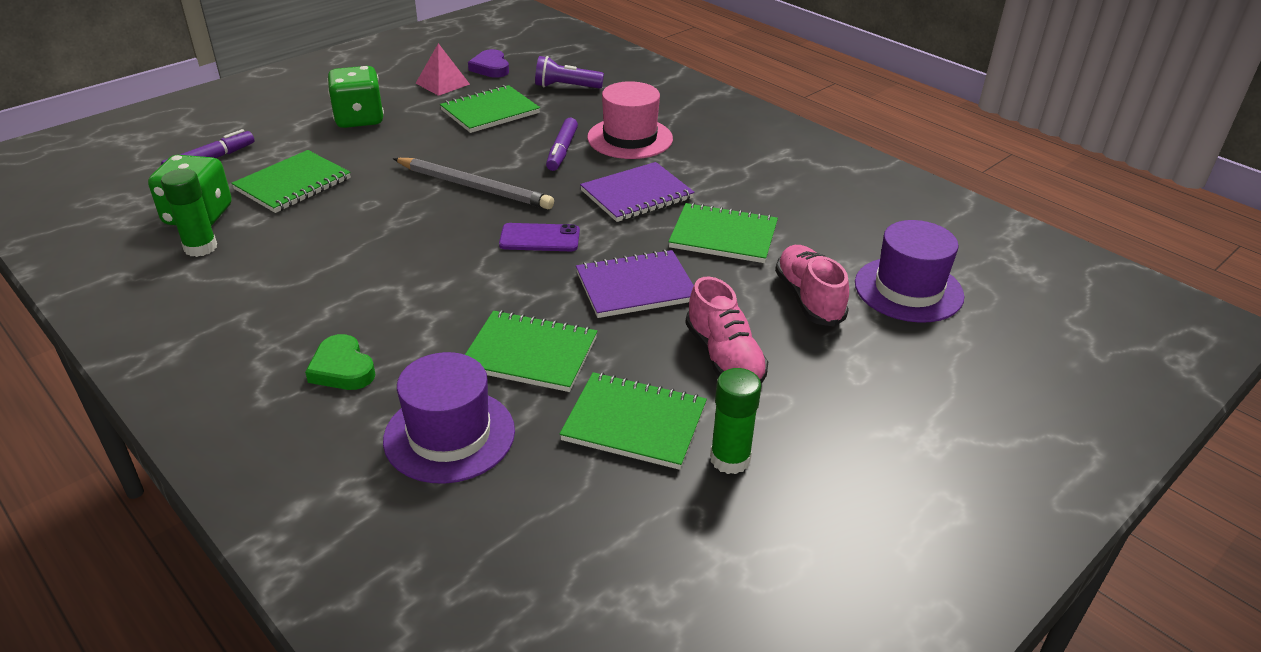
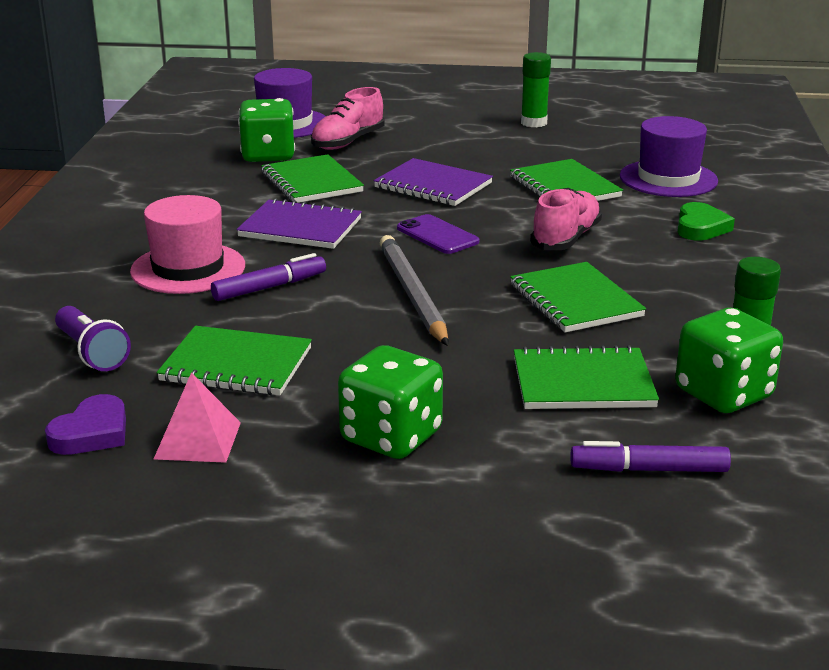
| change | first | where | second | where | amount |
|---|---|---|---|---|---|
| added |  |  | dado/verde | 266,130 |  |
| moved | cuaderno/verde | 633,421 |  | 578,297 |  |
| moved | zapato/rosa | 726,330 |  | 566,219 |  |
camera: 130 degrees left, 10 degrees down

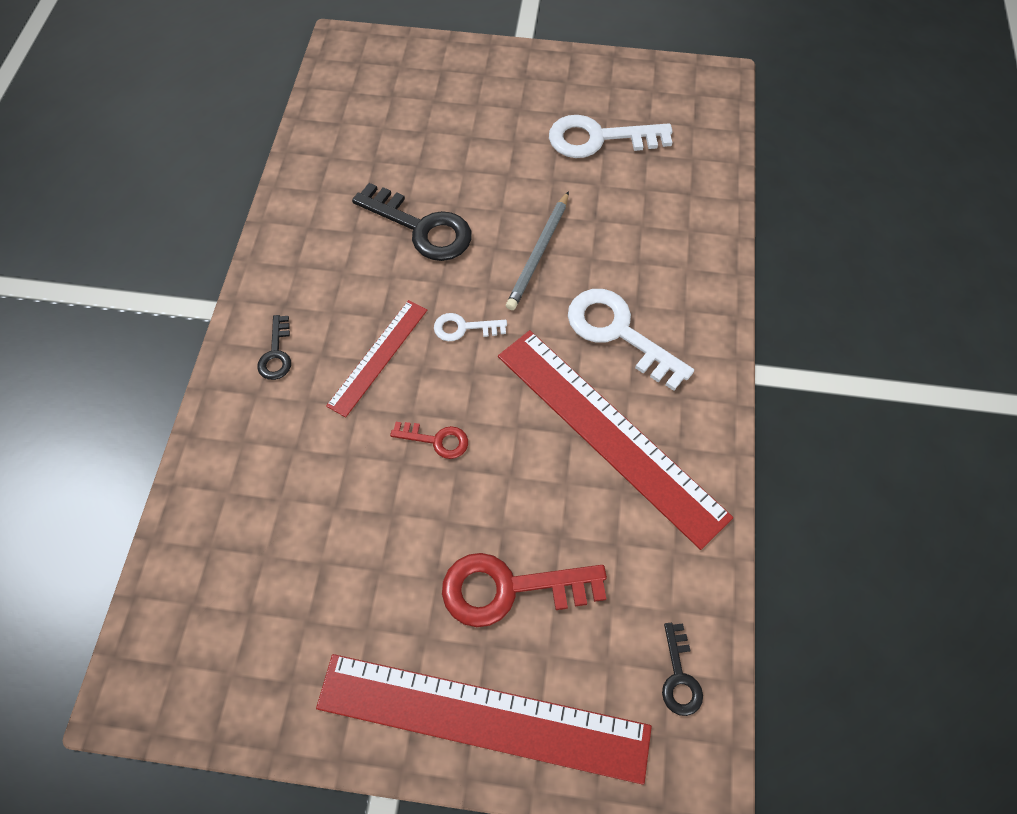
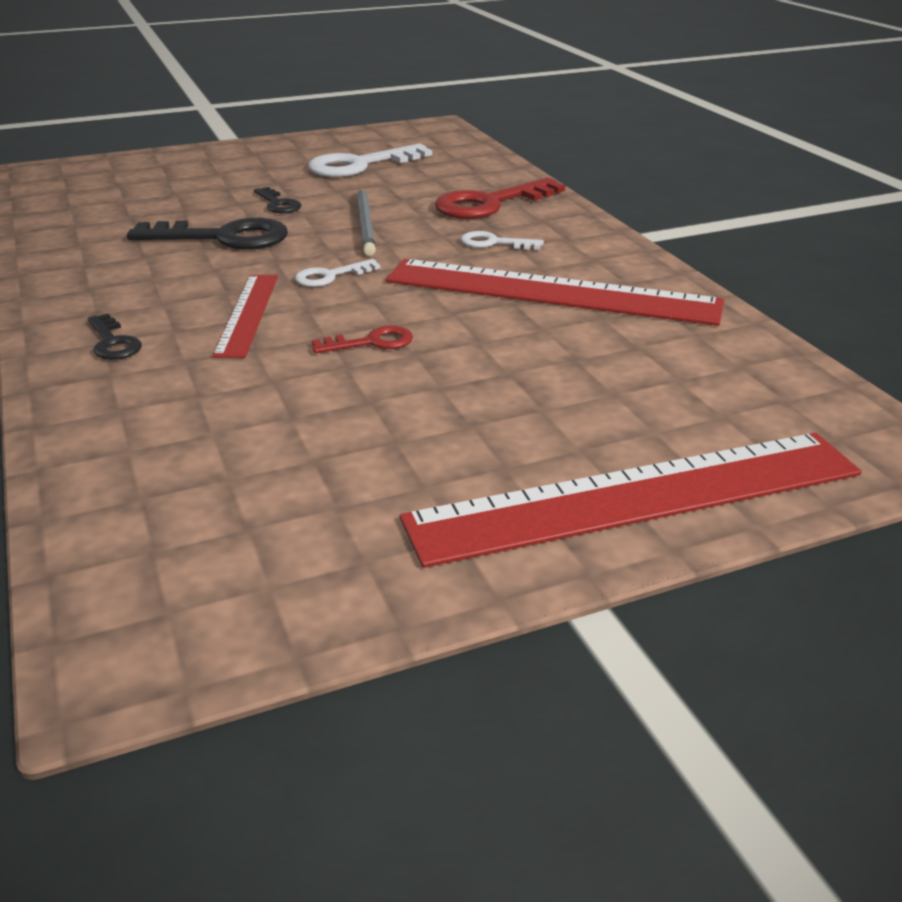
| change | first | where | second | where | amount |
|---|---|---|---|---|---|
| moved | llave/negro | 682,669 |  | 277,200 |  |
| moved | llave/rojo | 524,590 |  | 500,198 |  |
| resized | llave/blanco | 631,340 |  | 502,240 | x0.52 |
camera: 30 degrees left, 30 degrees down

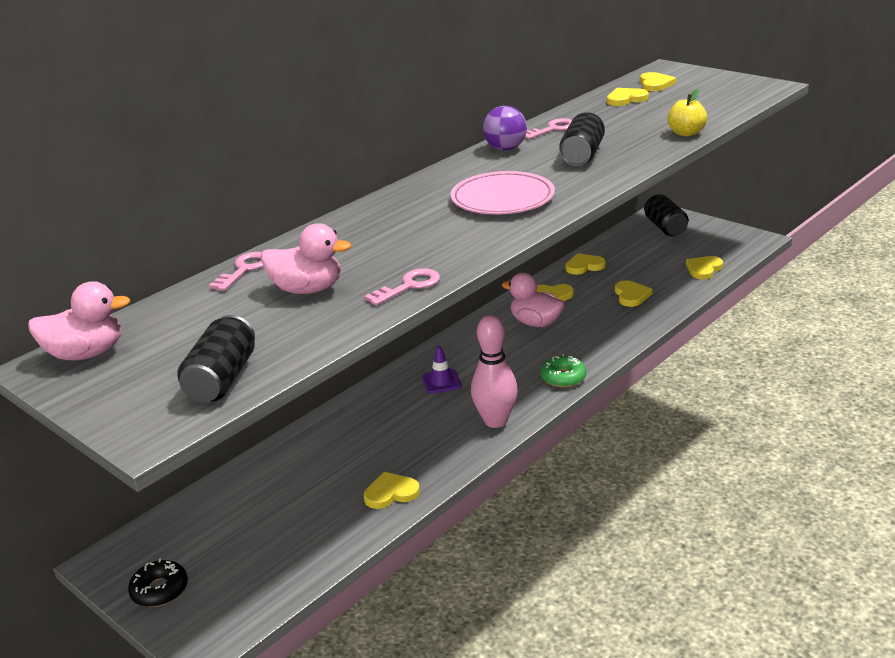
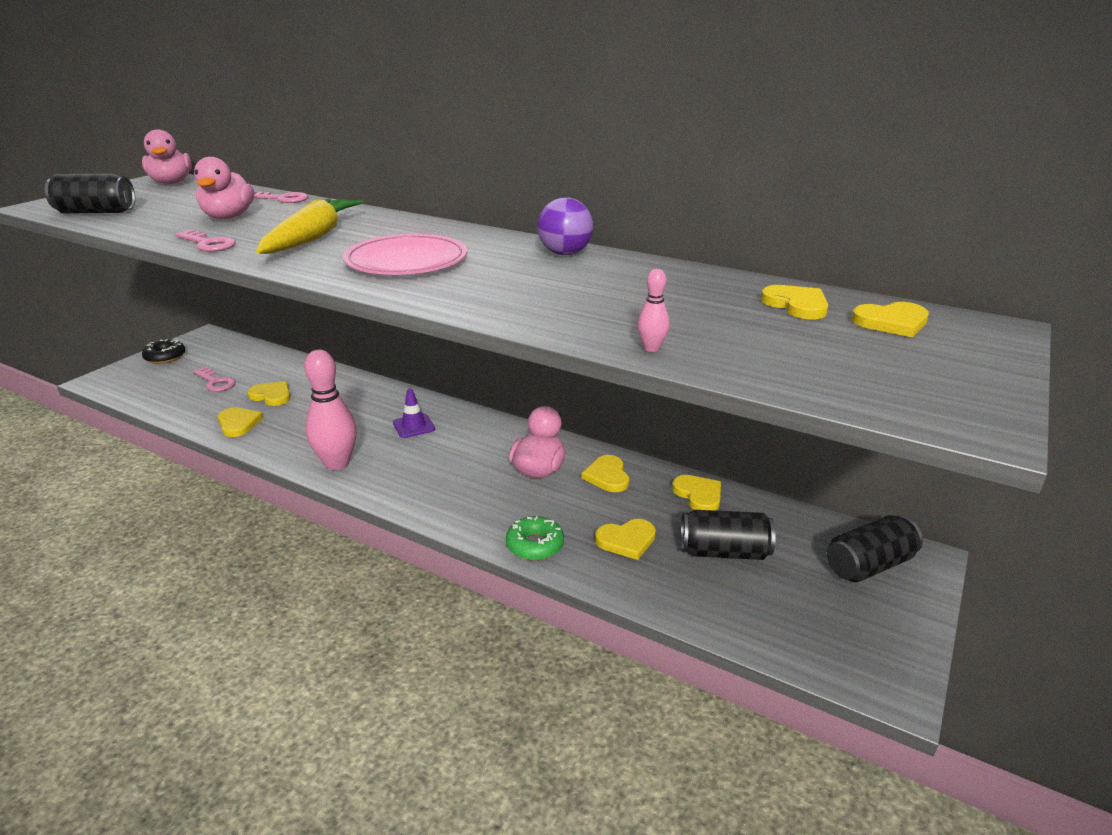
| change | first | where | second | where | amount |
|---|---|---|---|---|---|
| moved | llave/rosa | 548,128 |  | 214,379 |  |
| moved | corazón/amarillo | 704,267 |  | 268,393 |  |
| added |  |  | zanahoria/amarillo | 310,226 |  |
| moved | rosquilla/verde | 563,370 |  | 535,538 |  |
| replaced | manzana/amarillo | 687,113 | bolo/rosa | 653,310 |  |
| moved | lata/negro | 582,139 |  | 728,535 |  |
camera: 75 degrees right, 0 degrees up

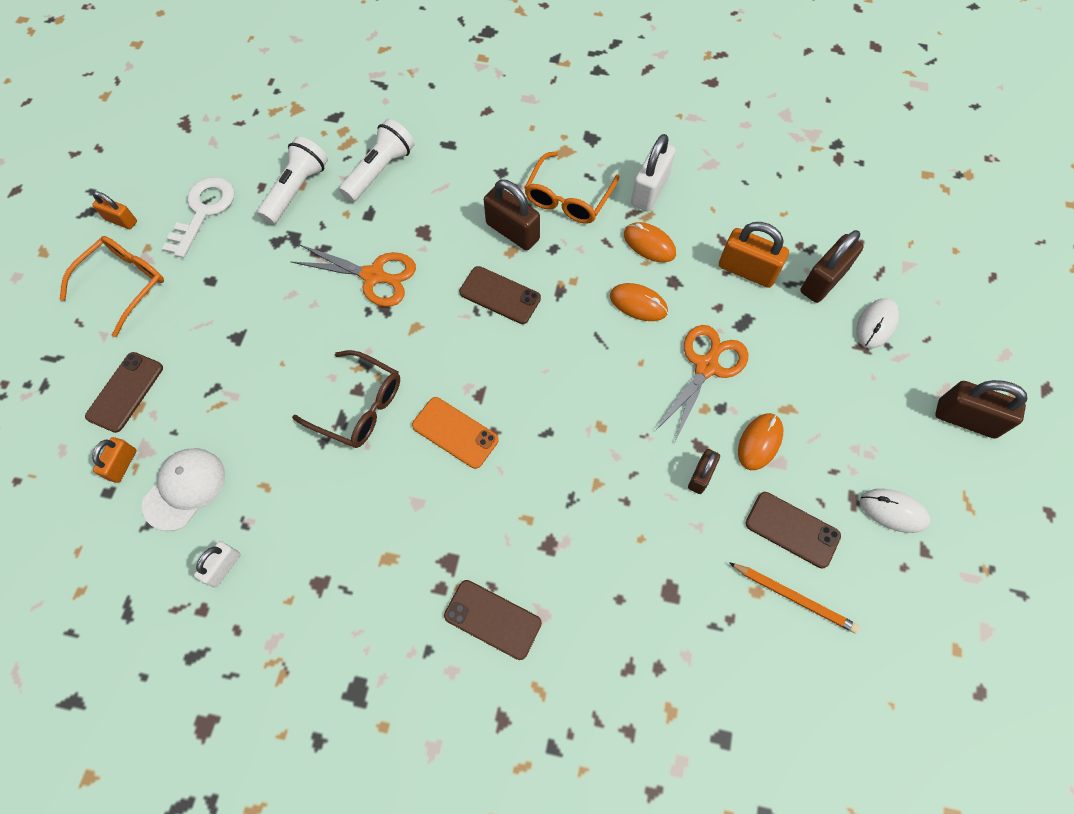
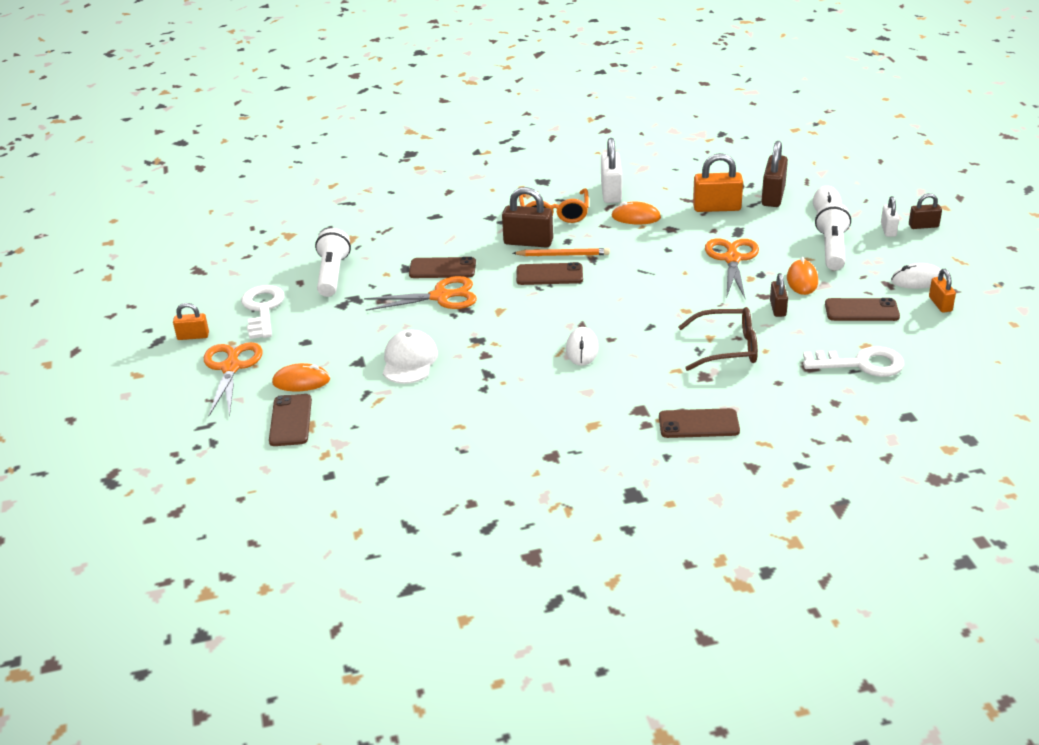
| change | first | where | second | where | amount |
|---|---|---|---|---|---|
| replaced | gafas/naranja | 112,286 | tijeras/naranja | 233,379 |  |
| moved | ratón/naranja | 639,302 |  | 301,377 |  |
| moved | gorra/blanco | 183,489 |  | 410,357 |  |
| added |  |  | móvil/marrón | 442,267 |  |
| moved | lápiz/naranja | 794,597 |  | 561,252 |  |
| replaced | móvil/naranja | 455,433 | ratón/blanco | 582,346 |  |
| moved | gafas/marrón | 346,399 |  | 718,339 |  |
| added |  |  | llave/blanco | 853,361 |  |
| moved | lámpara de mano/blanco | 377,160 |  | 833,236 |  |
| moved | candado/blanco | 217,564 |  | 890,216 |  |
| resized | candado/marrón | 981,409 |  | 925,211 | x0.59 |
| moved | candado/naranja | 114,460 |  | 942,291 |  |
camera: 25 degrees left, 30 degrees down

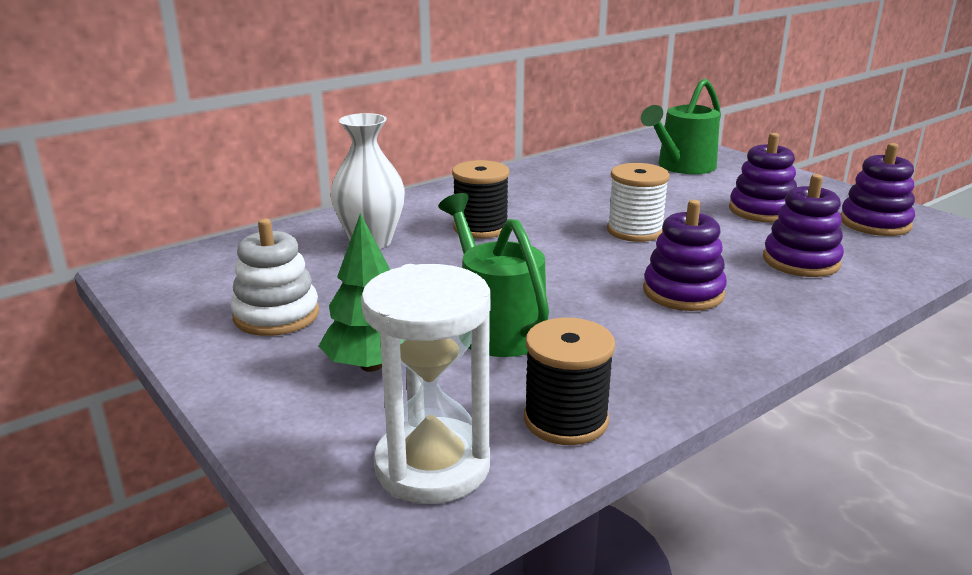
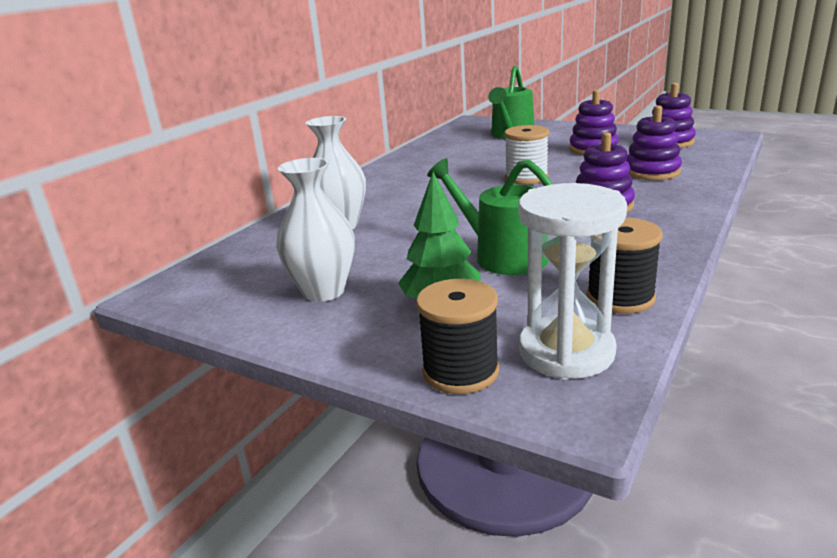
| change | first | where | second | where | amount |
|---|---|---|---|---|---|
| replaced | juguete apilable/blanco | 275,277 | florero/blanco | 315,230 |  |
| moved | carrete/negro | 480,199 |  | 457,336 |  |
camera: 20 degrees left, 0 degrees up

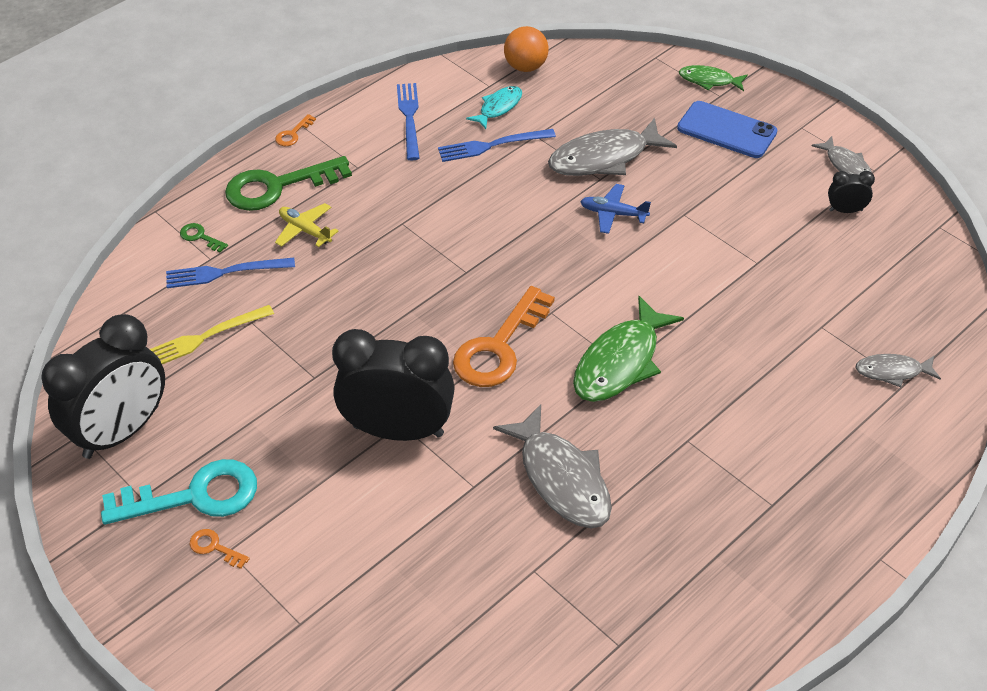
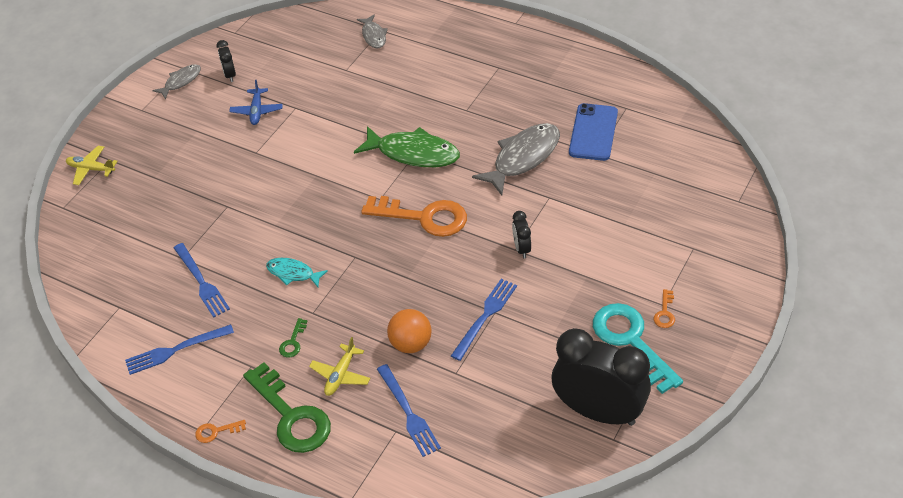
| change | first | where | second | where | amount |
|---|---|---|---|---|---|
| replaced | pez/verde | 713,78 | avión/amarillo | 91,165 |  |
| turned | llave/naranja | 295,130 |  | 220,431 | 150 degrees clockwise |
| moved | avión/azul | 615,209 |  | 256,102 |  |
| moved | pez/turquesa | 494,107 |  | 297,272 |  |
| moved | llave/verde | 204,238 |  | 293,337 |  |
| moved | pelota/naranja | 526,49 |  | 409,331 |  |
| added |  |  | tenedor/azul | 484,320 |  |
| resized | despertador/negro | 393,385 |  | 521,234 | x0.42 |
| moved | móvil/azul | 727,129 |  | 593,132 |  |
| removed | tenedor/amarillo | 212,334 |  |  |  |
| removed | pez/gris | 612,147 |  |  |  |
camera: 105 degrees left, 0 degrees up

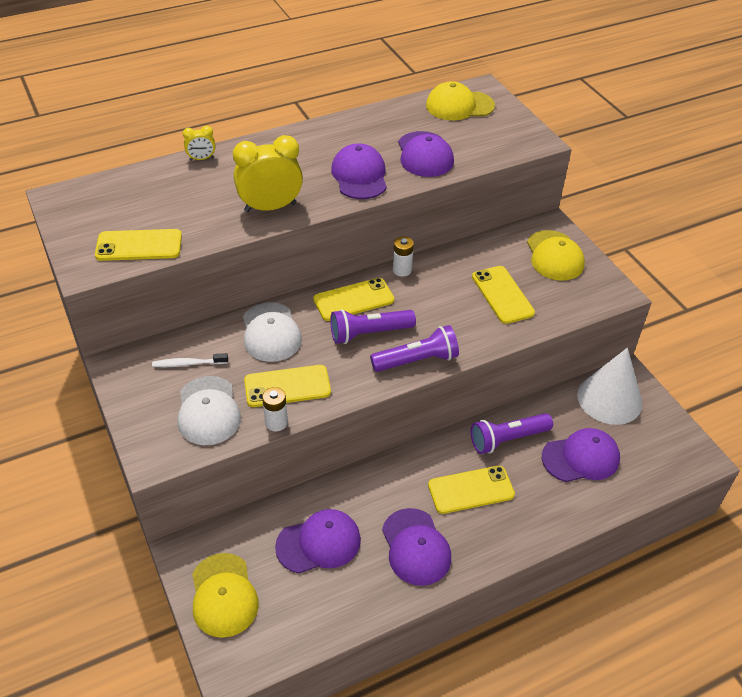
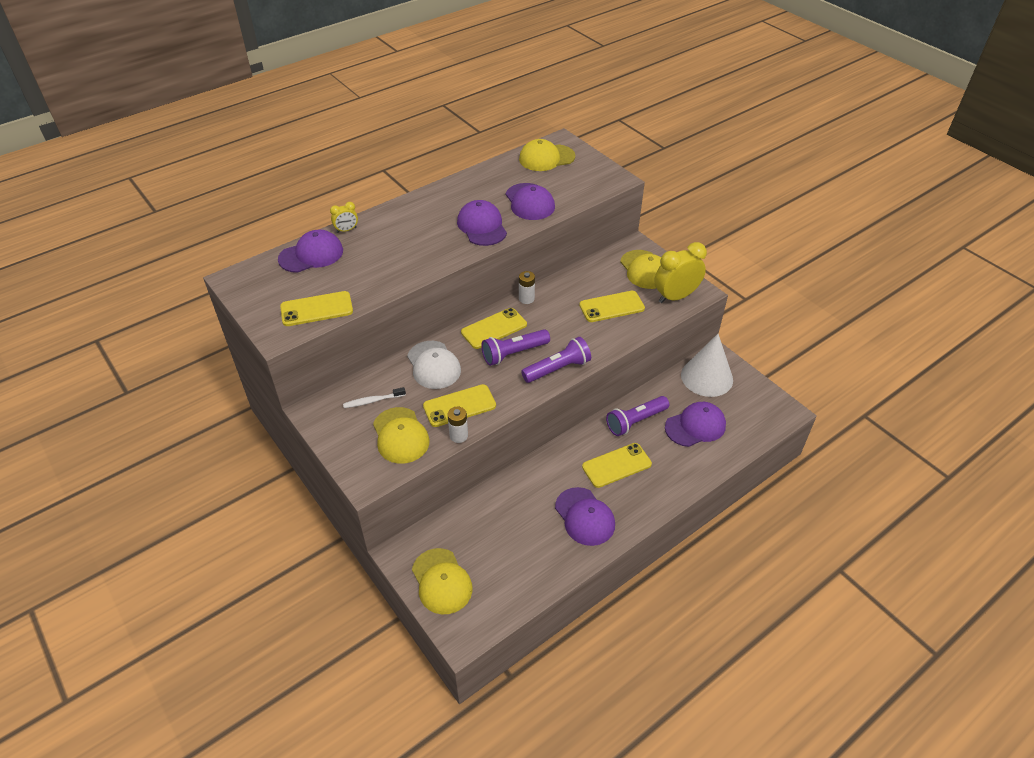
| change | first | where | second | where | amount |
|---|---|---|---|---|---|
| moved | gorra/morado | 318,541 |  | 310,251 |  |
| recoloured | gorra/blanco | 209,410 | gorra/amarillo | 401,435 |  |
| turned | móvil/amarillo | 503,295 |  | 612,306 | 75 degrees counterclockwise |
| moved | despertador/amarillo | 268,173 |  | 680,272 |  |
camera: 10 degrees left, 0 degrees up

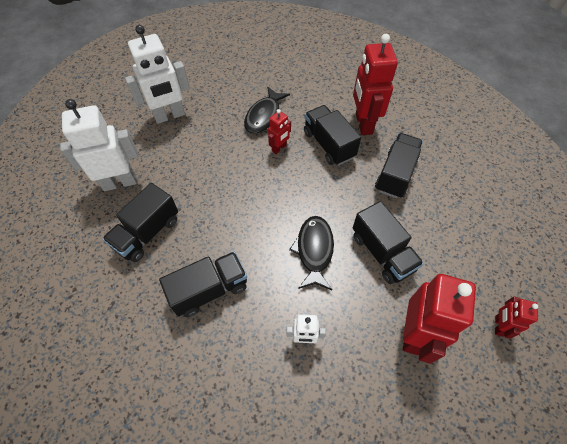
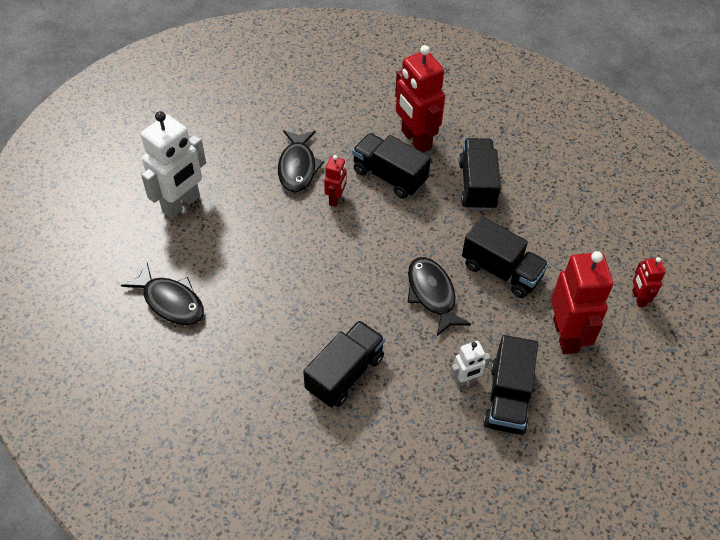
| change | first | where | second | where | amount |
|---|---|---|---|---|---|
| replaced | robot/blanco | 99,145 | pez/negro | 162,294 |  |
| moved | camión/negro | 140,222 |  | 510,385 |  |
camera: 25 degrees left, 5 degrees down

